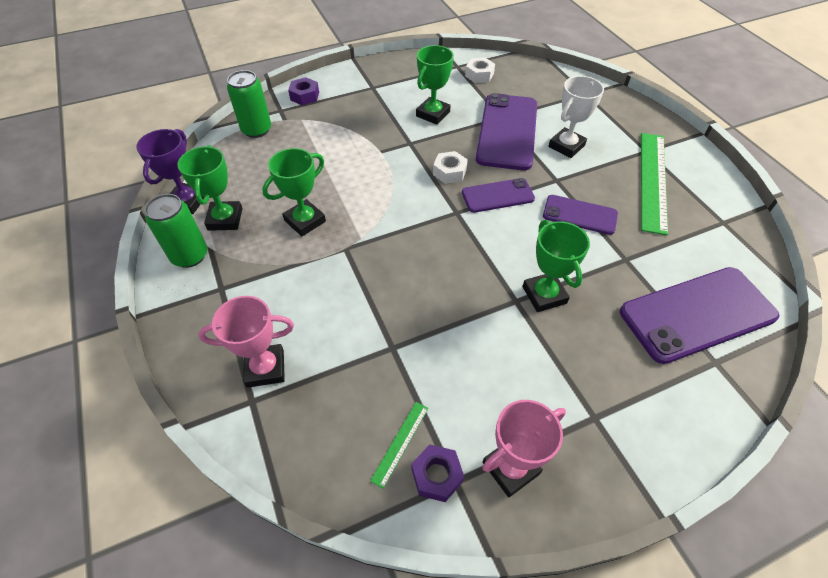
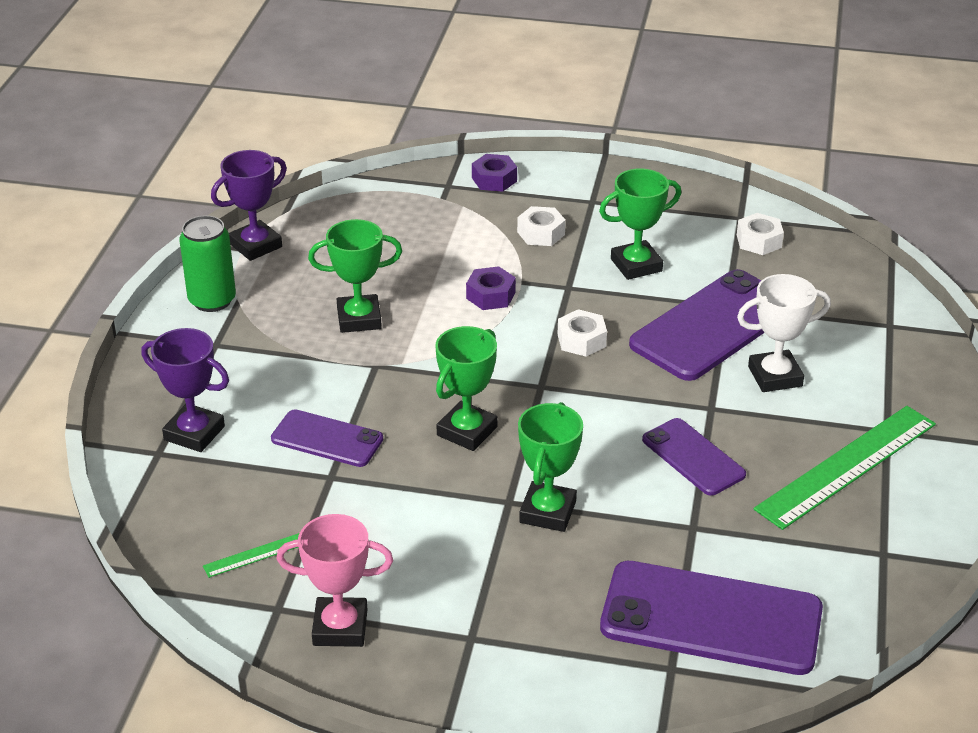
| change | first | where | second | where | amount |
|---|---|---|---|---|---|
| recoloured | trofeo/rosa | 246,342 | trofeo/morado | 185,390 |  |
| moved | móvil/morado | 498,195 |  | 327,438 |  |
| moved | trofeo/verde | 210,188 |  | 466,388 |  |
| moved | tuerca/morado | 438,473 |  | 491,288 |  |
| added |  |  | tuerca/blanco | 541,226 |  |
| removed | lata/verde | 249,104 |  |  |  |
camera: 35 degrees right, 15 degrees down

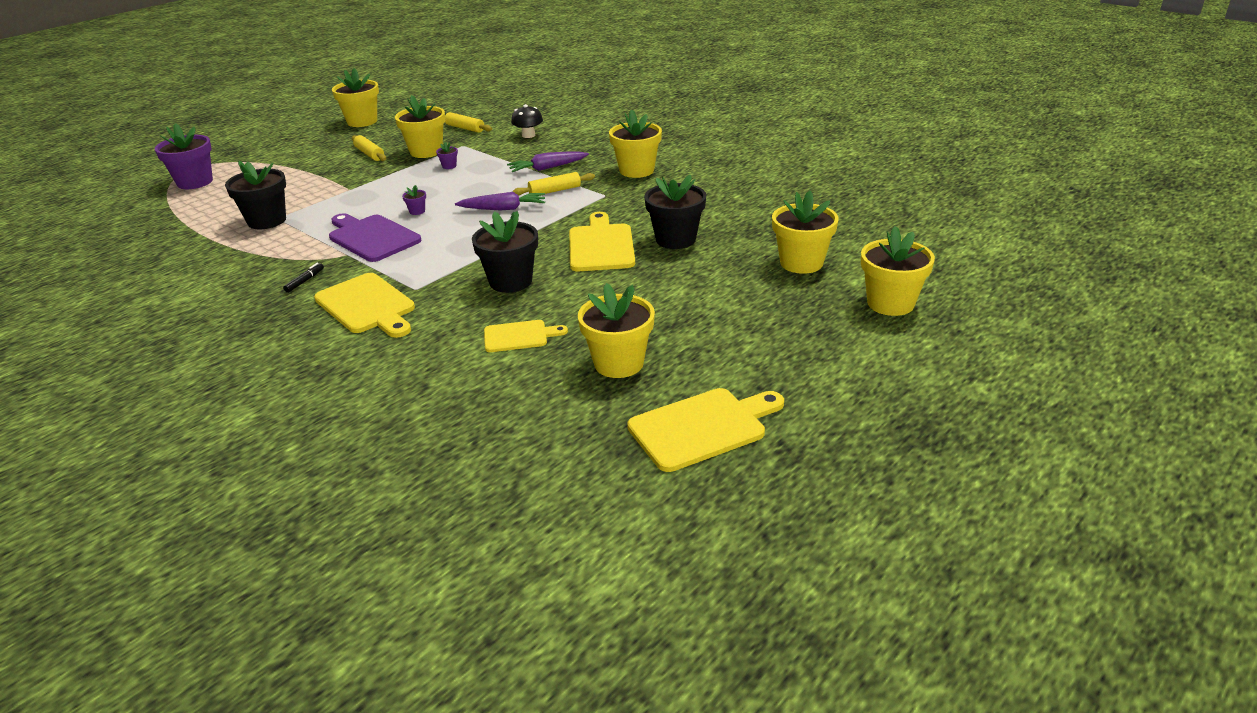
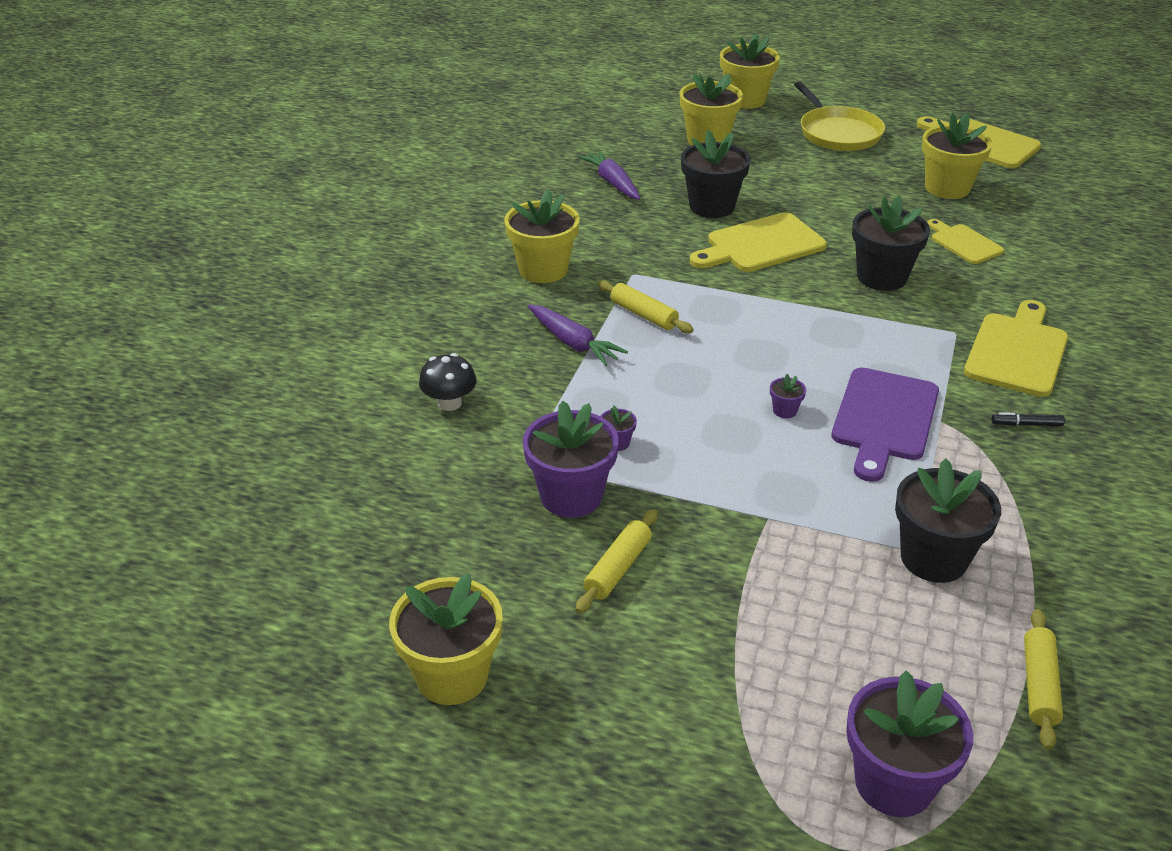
| change | first | where | second | where | amount |
|---|---|---|---|---|---|
| recoloured | maceta/amarillo | 420,126 | maceta/morado | 571,459 |  |
| moved | zanahoria/morado | 500,201 |  | 609,175 |  |
| added |  |  | sartén/amarillo | 839,116 |  |
| moved | rodillo/amarillo | 468,122 |  | 1043,679 |  |
camera: 115 degrees left, 5 degrees up

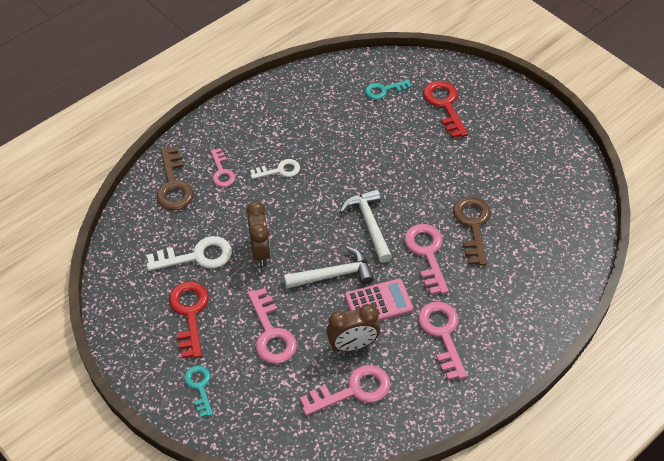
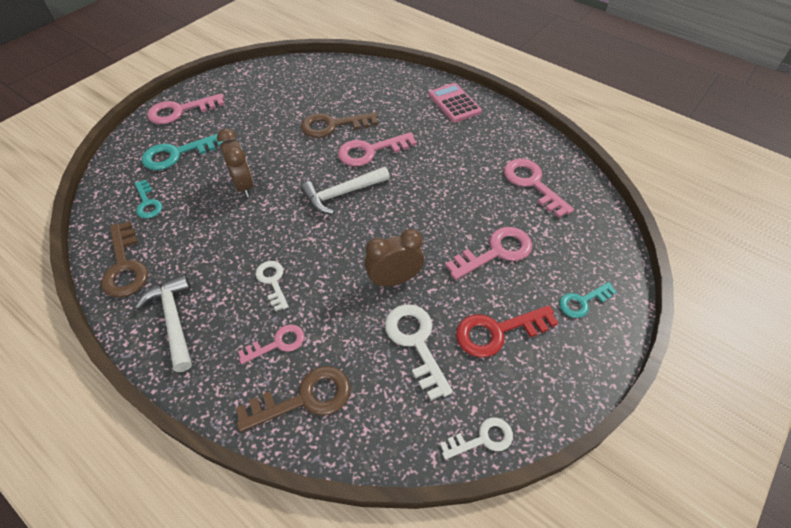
| change | first | where | second | where | amount |
|---|---|---|---|---|---|
| added |  |  | llave/marrón | 124,259 |  |
| moved | martillo/blanco | 329,267 |  | 163,323 |  |
| recoloured | llave/rojo | 445,109 | llave/turquesa | 182,152 |  |
| moved | llave/rosa | 442,341 |  | 186,109 |  |
| moved | despertador/marrón | 353,327 |  | 235,162 |  |
| moved | calculadora/rosa | 379,300 |  | 455,103 |  |
| added |  |  | llave/blanco | 476,438 |  |
camera: 100 degrees left, 0 degrees up

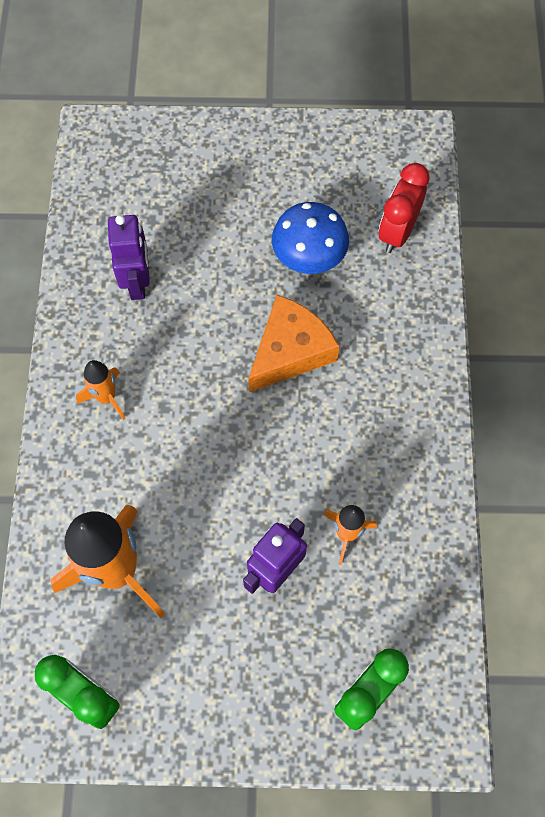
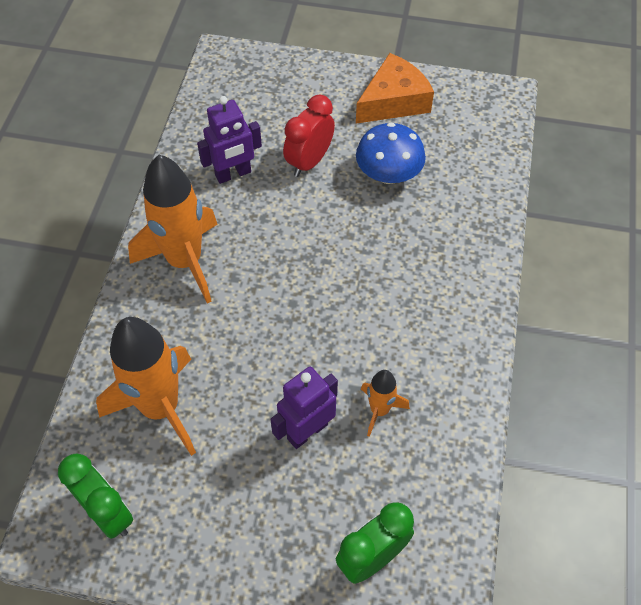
| change | first | where | second | where | amount |
|---|---|---|---|---|---|
| resized | cohete/naranja | 101,390 |  | 173,229 | x2.03 |
| turned | robot/morado | 129,257 |  | 229,140 | 60 degrees clockwise |
| moved | despertador/rojo | 404,208 |  | 309,136 |  |
| moved | queso/naranja | 294,343 |  | 395,88 |  |
camera: 10 degrees right, 10 degrees down

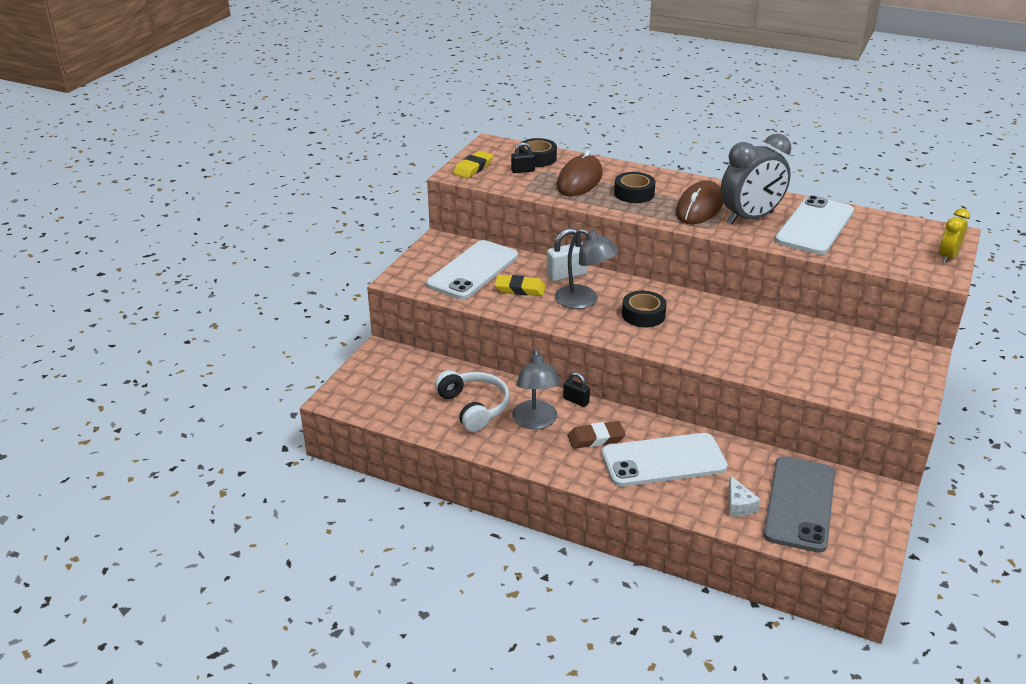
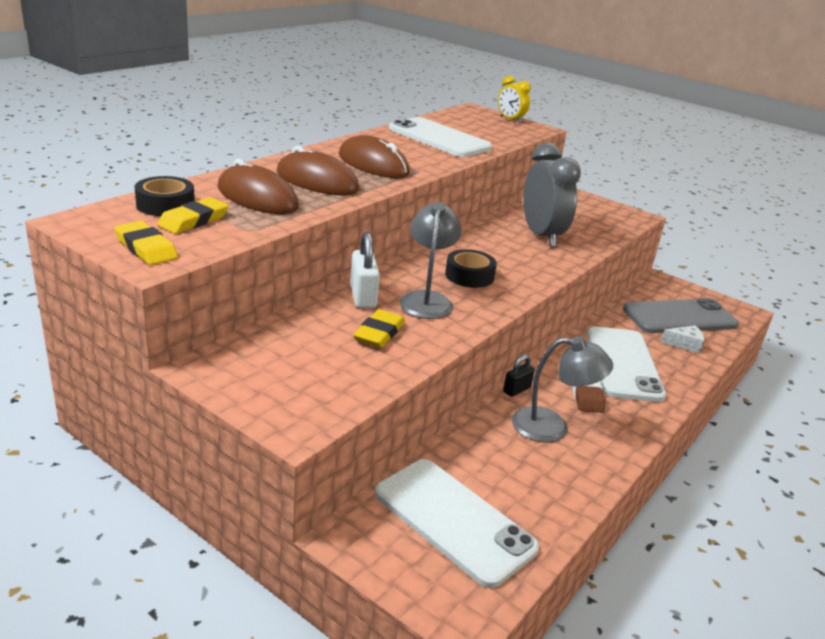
| change | first | where | second | where | amount |
|---|---|---|---|---|---|
| replaced | candado/negro | 523,157 | goma de borrar/amarillo | 192,215 |  |
| replaced | cinta adhesiva/negro | 635,187 | ratón/marrón | 318,170 |  |
| moved | móvil/blanco | 472,269 |  | 457,523 |  |
| turned | lámpara/gris | 587,269 |  | 430,260 | 45 degrees counterclockwise |
| moved | despertador/gris | 756,179 |  | 552,195 |  |
| turned | móvil/gris | 799,504 |  | 681,315 | 45 degrees counterclockwise |
| removed | auriculares/blanco | 472,401 |  |  |  |
camera: 80 degrees left, 5 degrees down

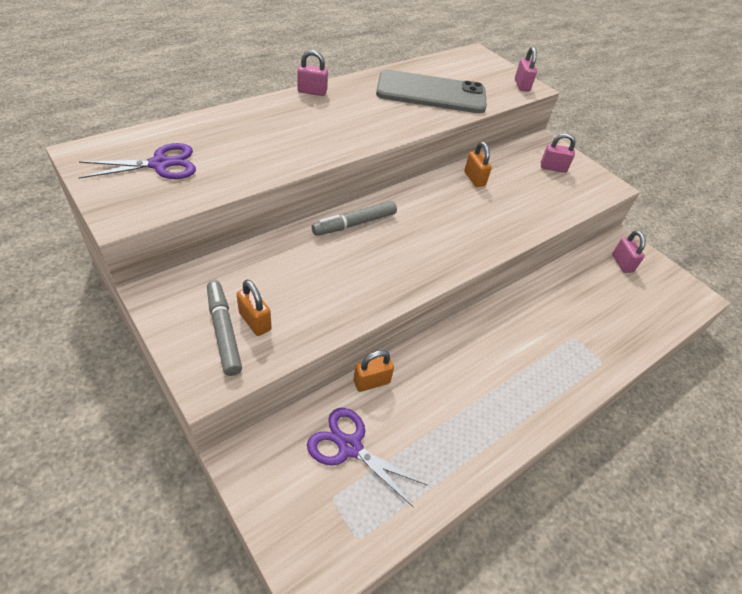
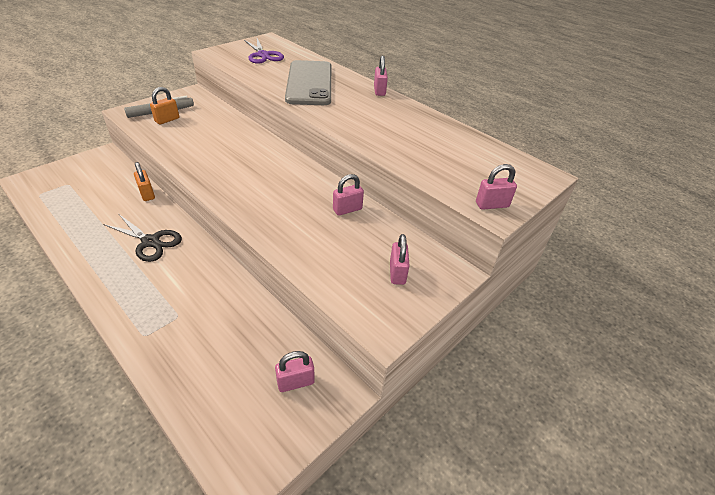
| change | first | where | second | where | amount |
|---|---|---|---|---|---|
| added |  |  | tijeras/negro | 142,238 |  |
| moved | móvil/gris | 431,91 |  | 308,82 |  |
| recoloured | candado/naranja | 478,164 | candado/rosa | 348,195 |  |
| removed | tijeras/morado | 367,457 |  |  |  |
| removed | rotulador/gris | 354,218 |  |  |  |
camera: 85 degrees right, 5 degrees down

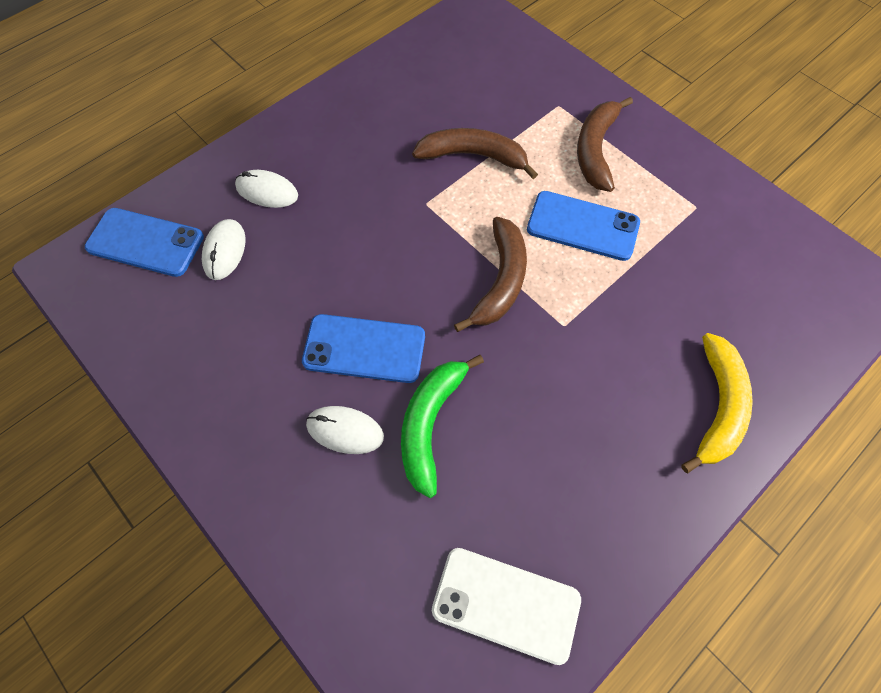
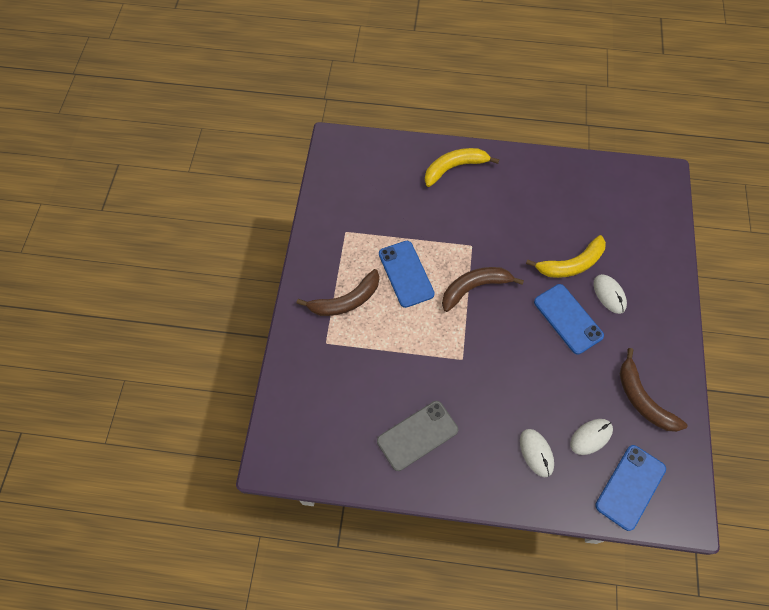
| change | first | where | second | where | amount |
|---|---|---|---|---|---|
| added |  |  | móvil/gris | 417,436 |  |
| recoloured | plátano/verde | 442,426 | plátano/amarillo | 566,256 |  |
| turned | móvil/azul | 144,242 |  | 630,488 | 60 degrees clockwise |
| moved | plátano/marrón | 475,153 |  | 653,390 |  |
| removed | móvil/blanco | 506,606 |  |  |  |
camera: 130 degrees left, 0 degrees up

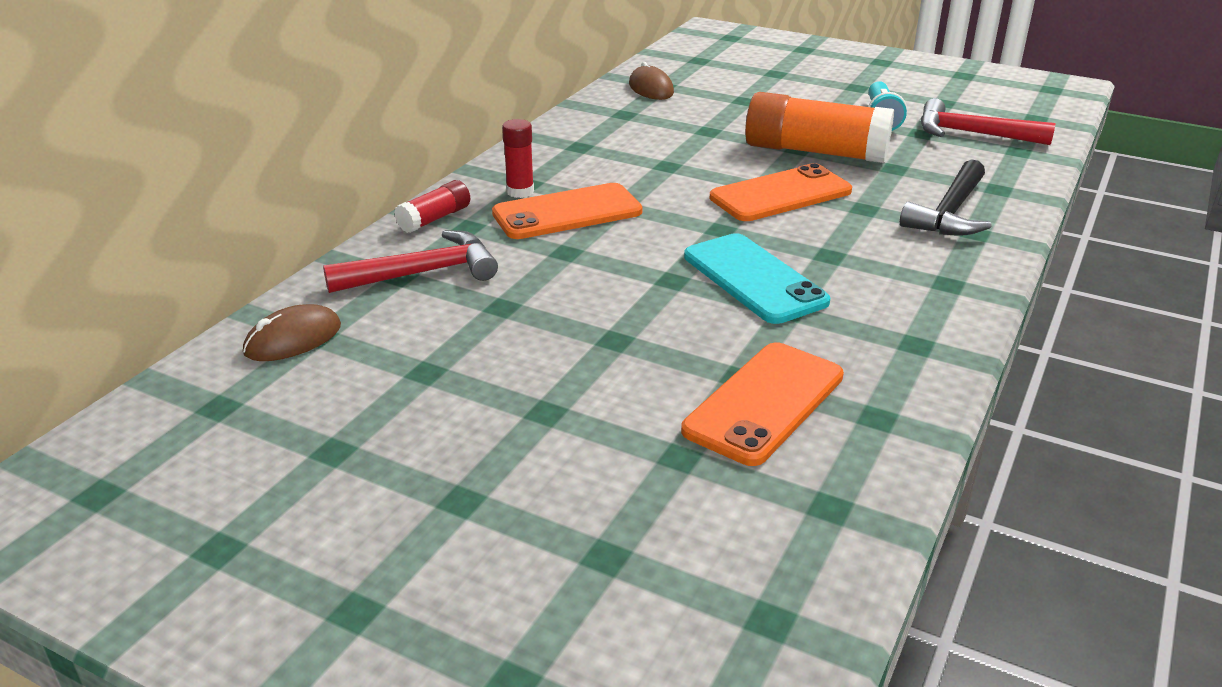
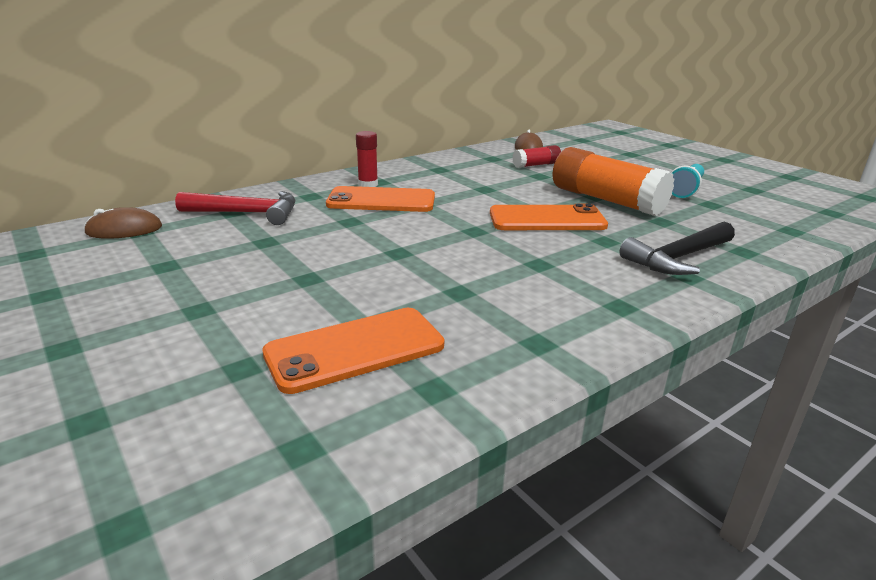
| change | first | where | second | where | amount |
|---|---|---|---|---|---|
| moved | barra de pegamento/rojo | 432,206 |  | 536,156 |  |
| removed | móvil/turquesa | 757,278 |  |  |  |
| removed | martillo/rojo | 988,121 |  |  |  |
camera: 25 degrees right, 5 degrees down

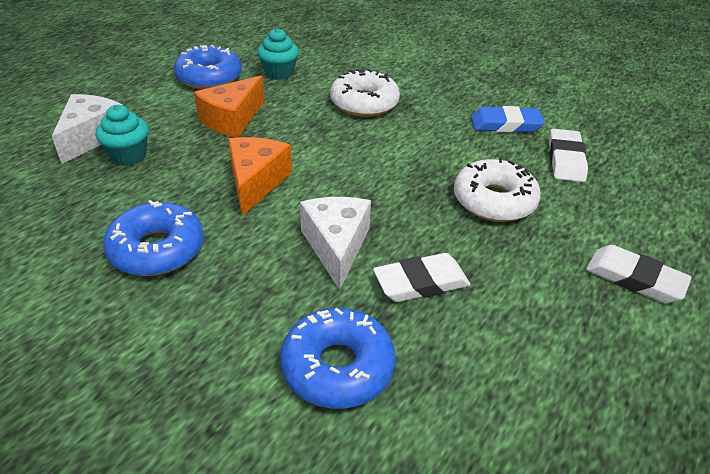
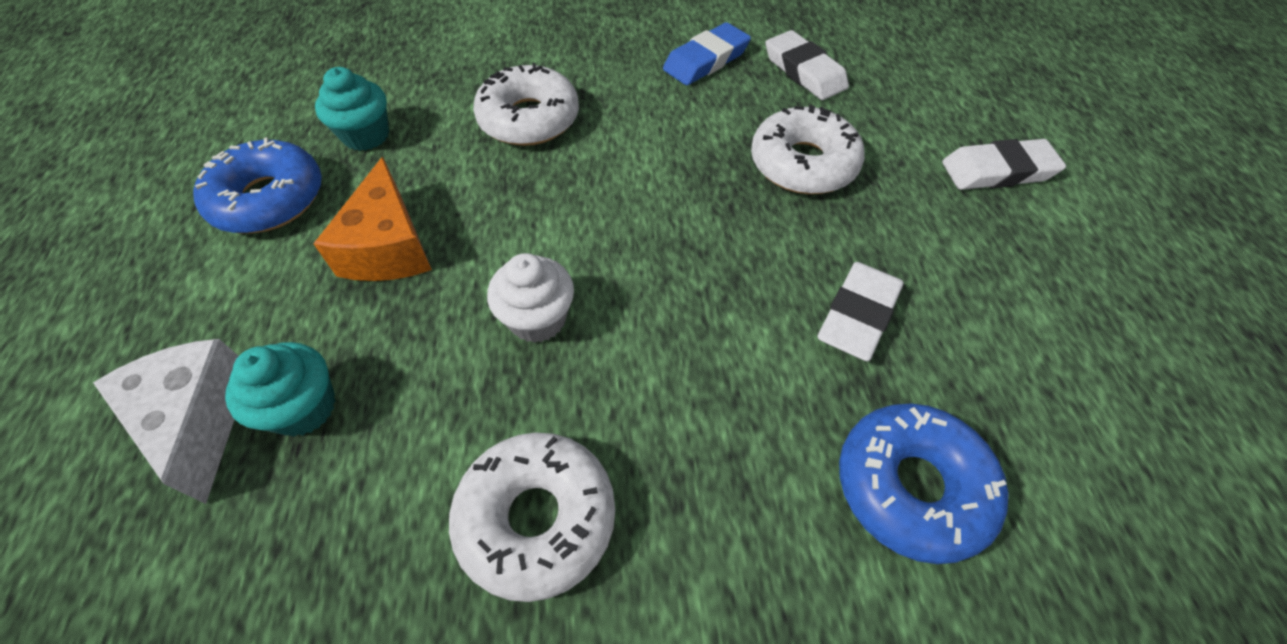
| change | first | where | second | where | amount |
|---|---|---|---|---|---|
| recoloured | rosquilla/azul | 153,238 | rosquilla/blanco | 532,517 |  |
| replaced | queso/naranja | 260,176 | magdalena/blanco | 530,298 |  |
| removed | queso/blanco | 335,243 |  |  |  |
camera: 40 degrees left, 15 degrees up

